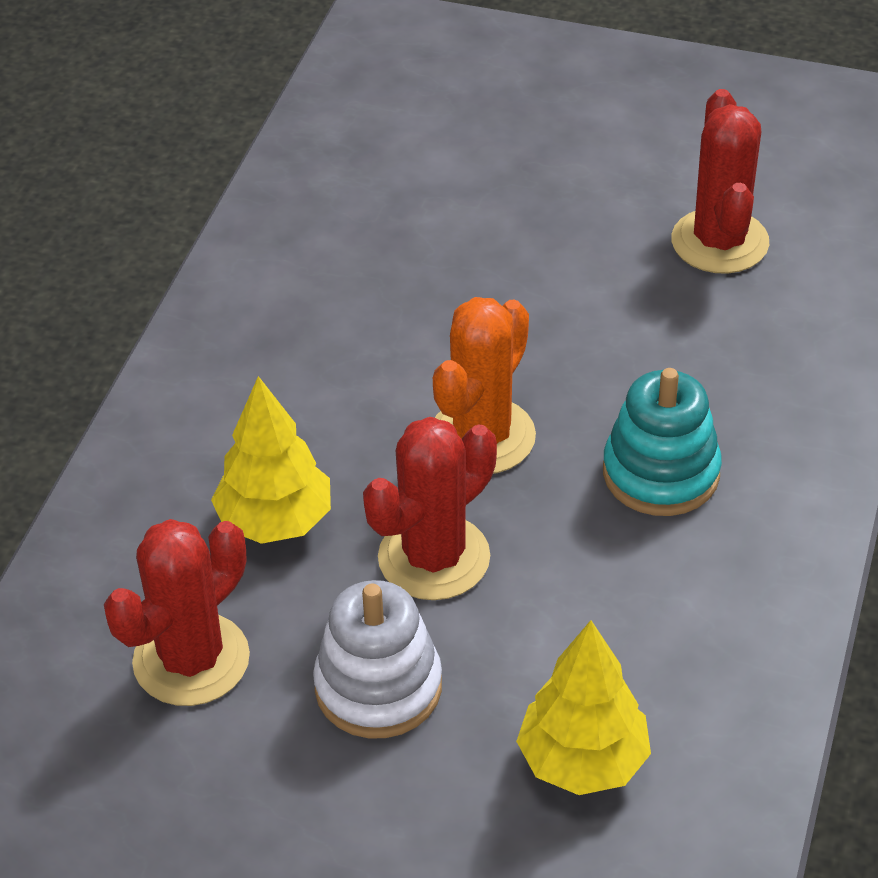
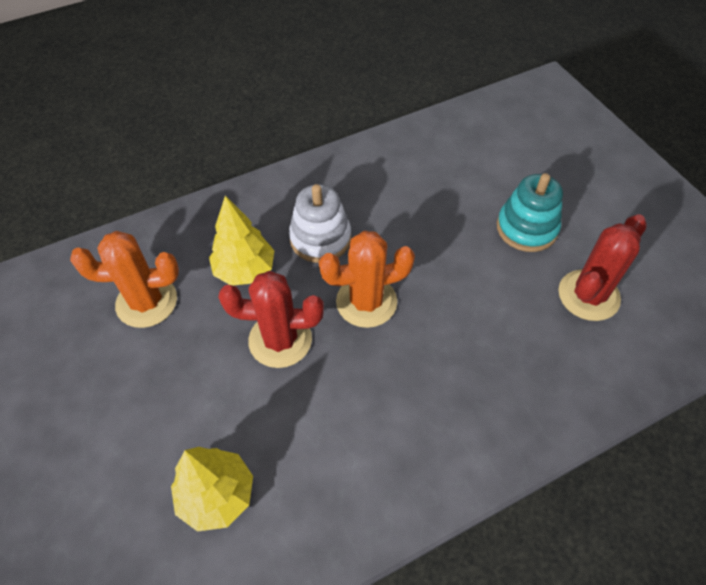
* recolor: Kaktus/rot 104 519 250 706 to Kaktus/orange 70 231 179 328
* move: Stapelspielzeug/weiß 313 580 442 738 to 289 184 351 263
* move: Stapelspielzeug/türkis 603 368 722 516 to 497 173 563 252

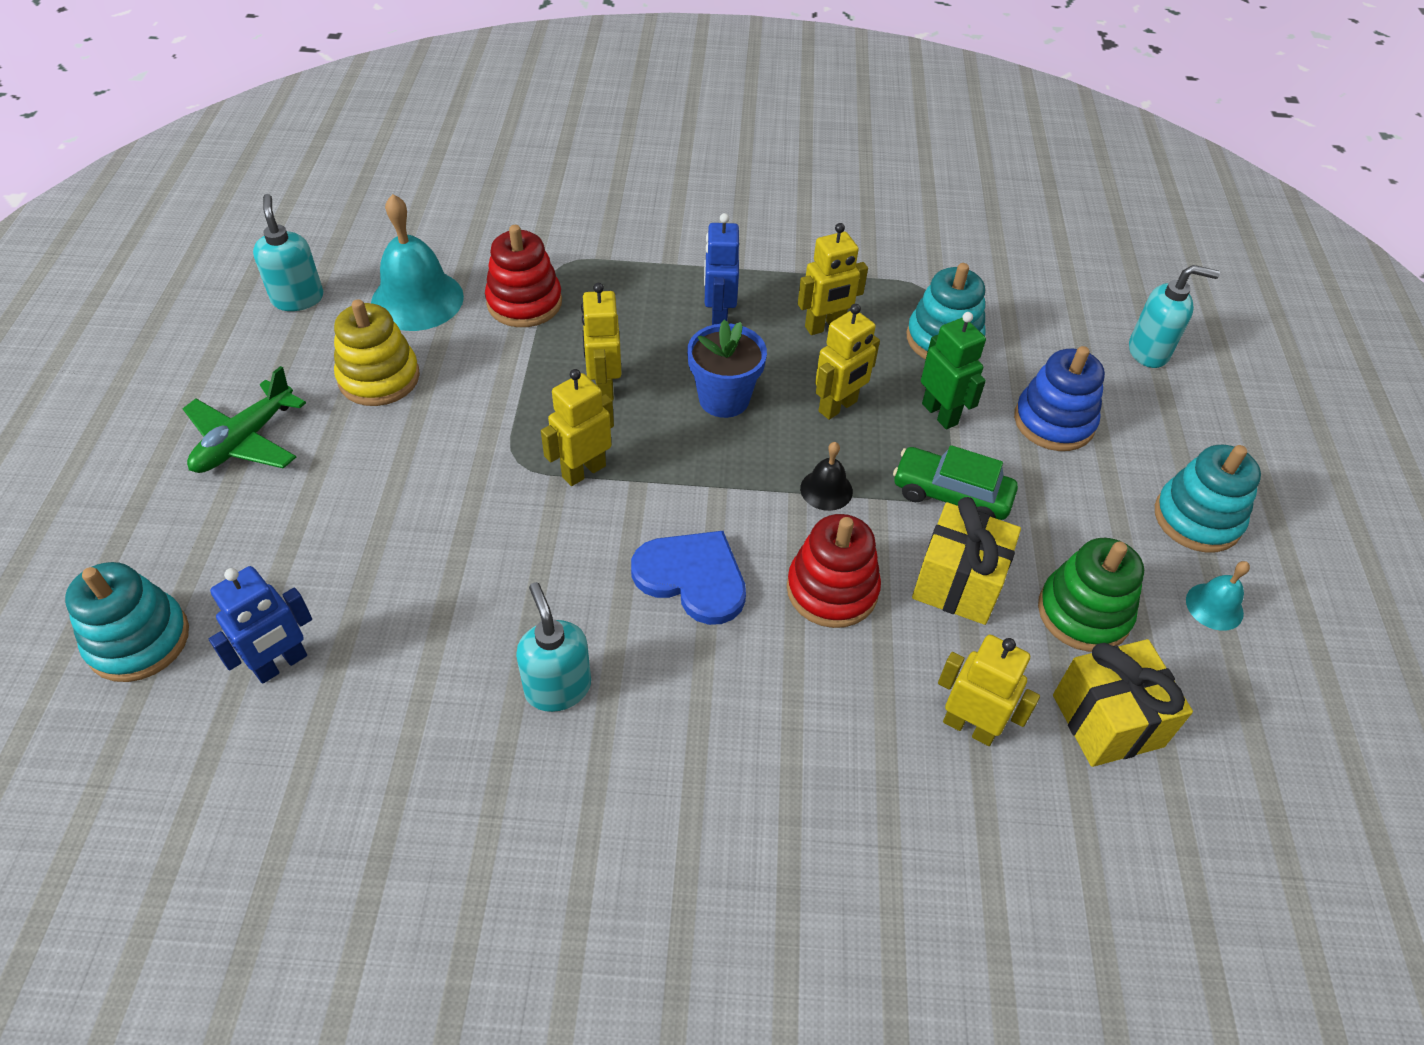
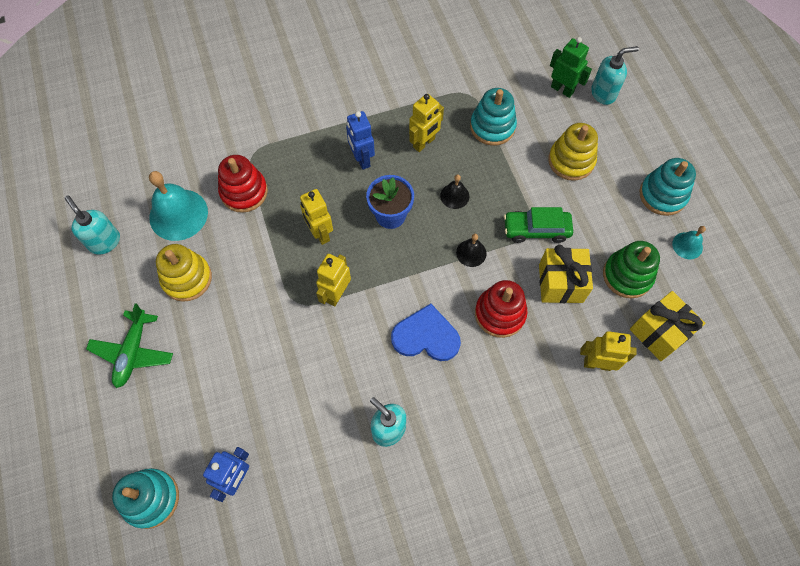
* replace: Roboter/gelb 815 304 880 420 to Glocke/schwarz 440 174 469 209
* move: Roboter/grün 921 312 986 429 to 550 37 592 98
* recolor: Stapelspielzeug/blau 1014 346 1105 451 to Stapelspielzeug/gelb 548 123 598 181

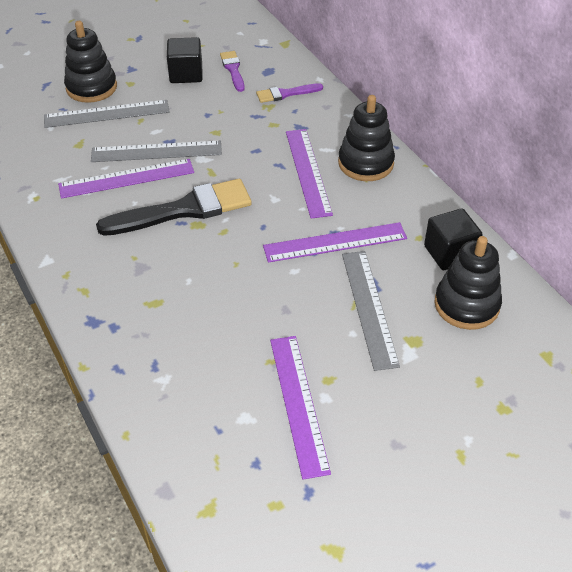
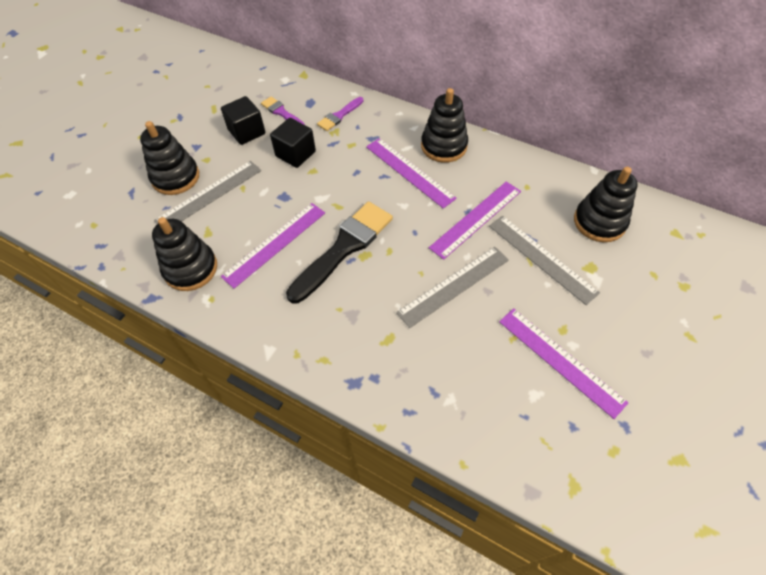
* move: Lineal/grau 91 141 222 162 to 396 247 509 328
* move: Kubus/schwarz 424 208 483 270 to 270 118 316 168
* insert: Stapelspielzeug/schwarz 152 217 217 291

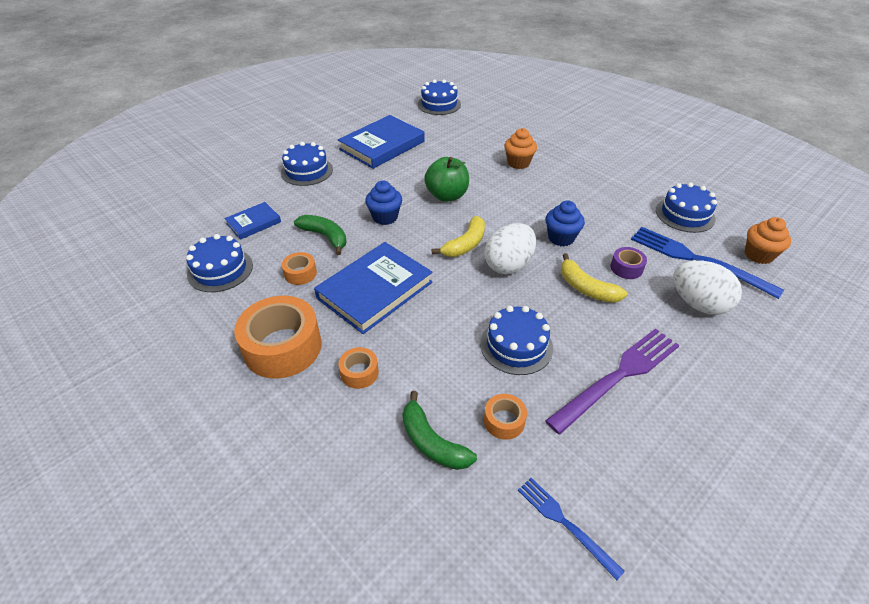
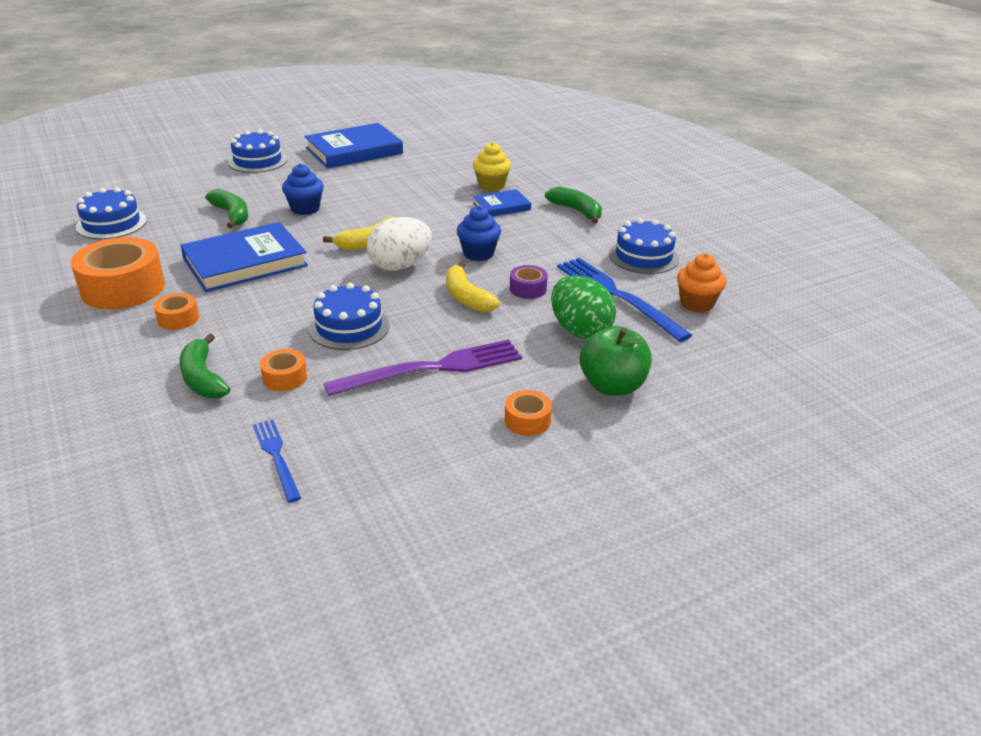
* move: Buch/blau 224 202 281 240 to 473 189 531 217
* move: Klebeband/orange 281 252 317 285 to 505 390 552 436
* delete: Kuchen/blau 418 80 461 115
* move: Apfel/grün 424 157 469 202 to 580 326 652 396
* recolor: Muffin/orange 504 128 537 169 to Muffin/gelb 473 142 511 191
* recolor: Ei/weiß 673 260 742 315 to Ei/grün 551 275 616 339
* insert: Banane/grün 545 187 602 223

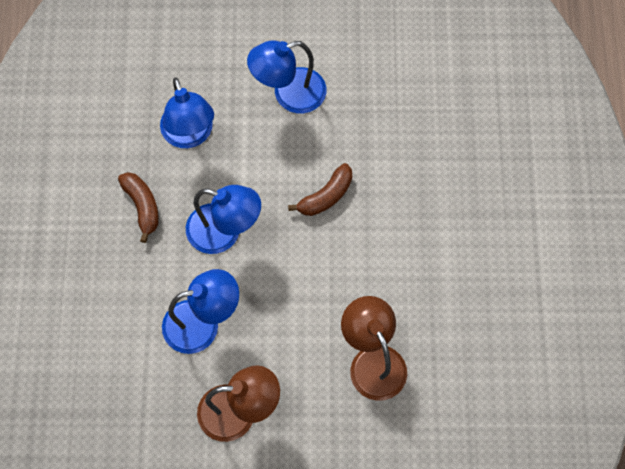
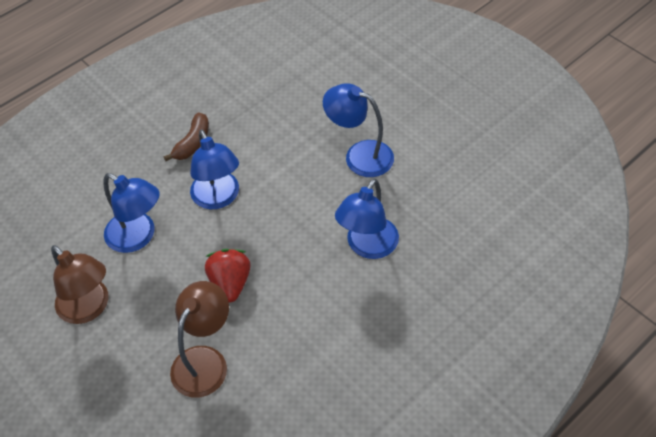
* move: Lampe/blau 160 78 214 148 to 335 179 399 259
* delete: Banane/braun 288 163 352 216
* insert: Erdbeere/rot 205 249 251 302

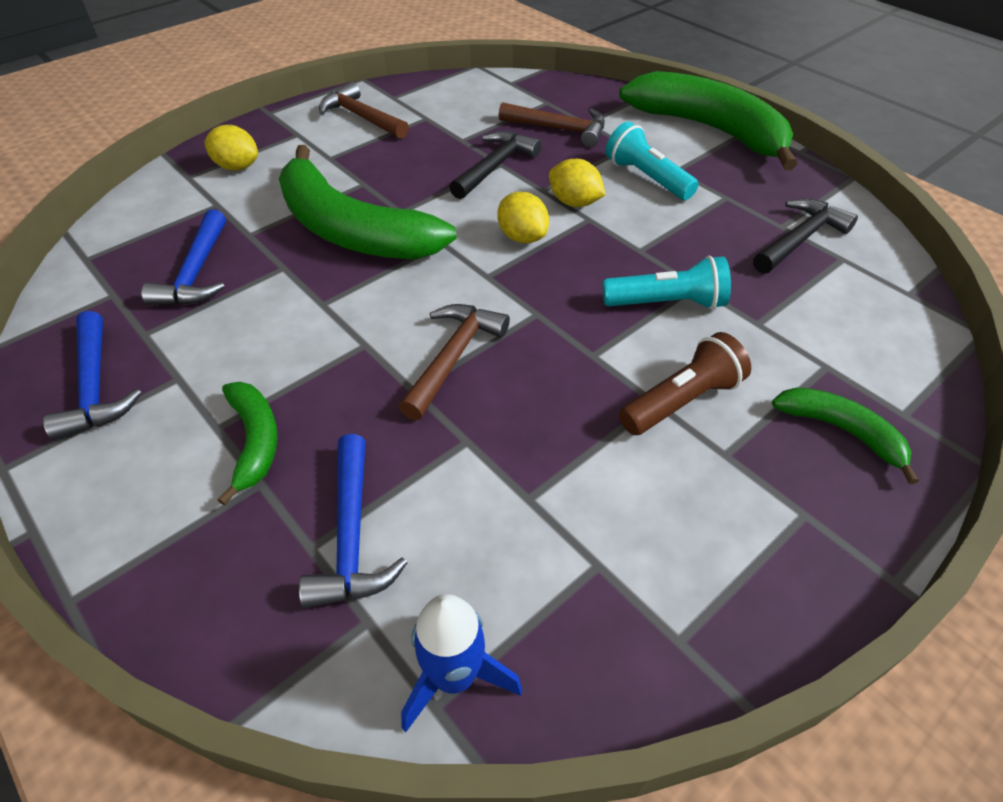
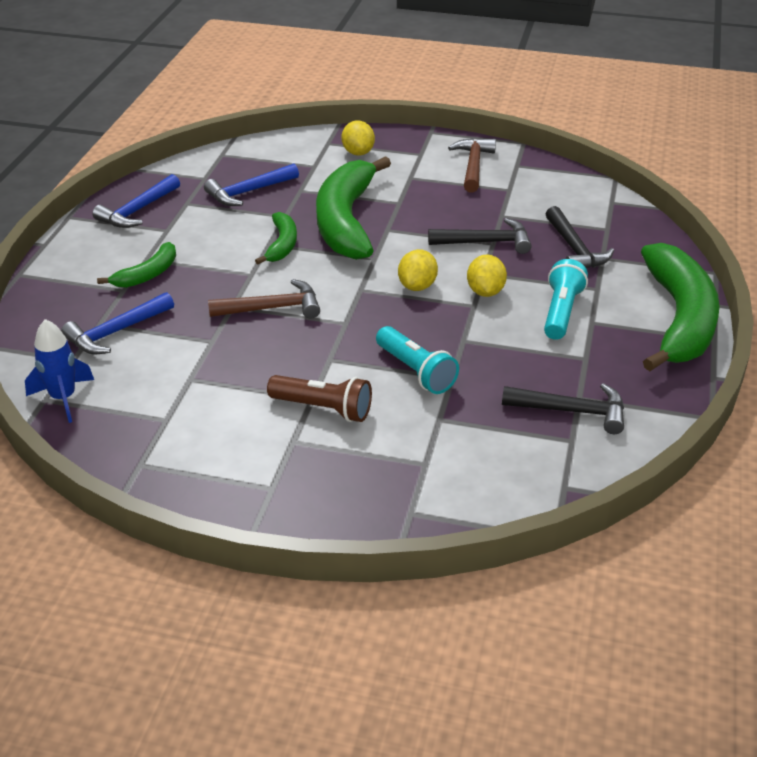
* recolor: Hammer/braun 498 102 605 147 to Hammer/schwarz 546 206 614 268
* move: Banane/grün 772 387 919 484 to 255 212 297 265

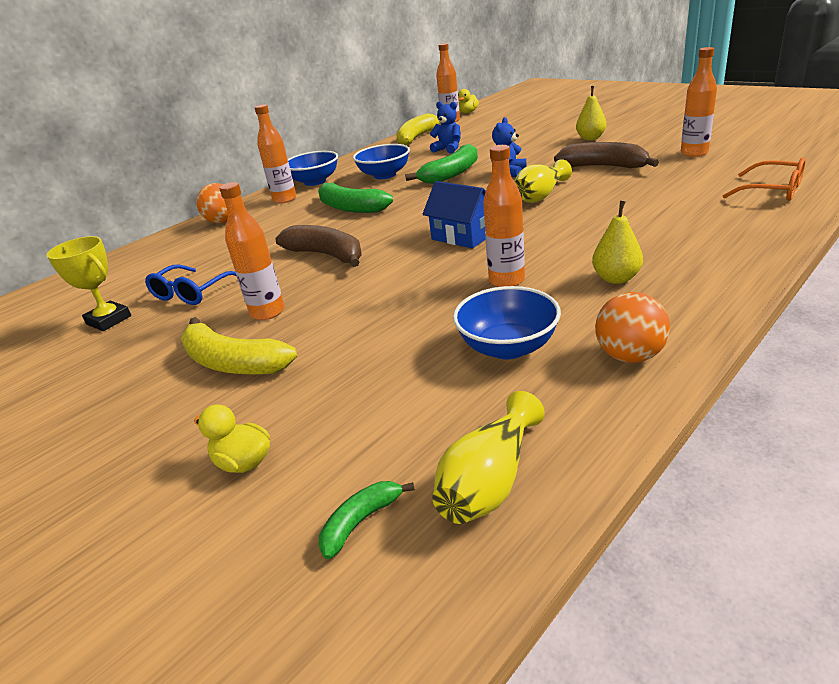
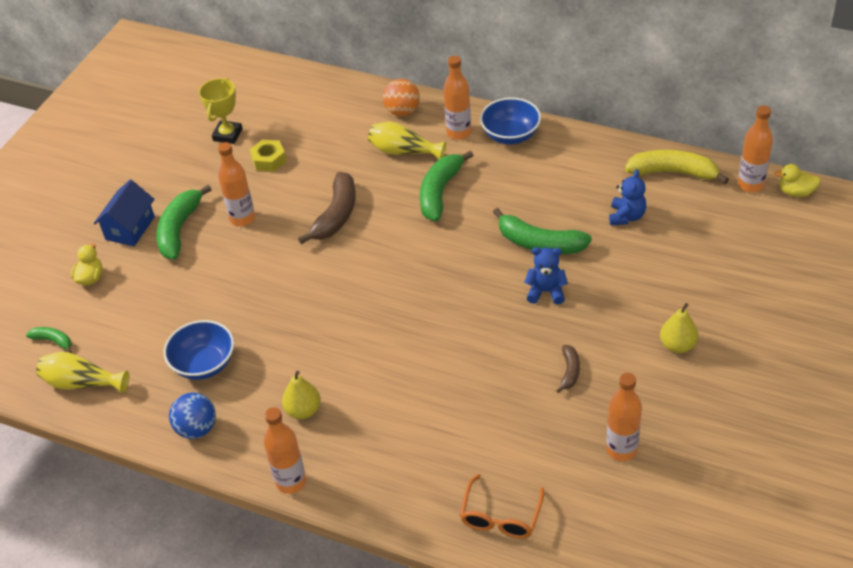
* replace: Brille/blau 145 265 236 305 to Sechskantmutter/gelb 250 139 287 172
* recolor: Banane/gelb 181 317 297 375 to Banane/grün 157 185 212 260
* delete: Schüssel/blau 353 144 410 179
* move: Haus/blau 422 181 486 248 to 94 180 155 246
* move: Flasche/orange 483 145 525 287 to 264 407 306 494
* move: Vase/gelb 514 159 572 203 to 368 122 446 159
* resize: Banane/braun 554 142 659 168 = 556 345 580 393 x0.52
* recolor: Ball/orange 595 292 670 363 to Ball/blau 169 392 216 439

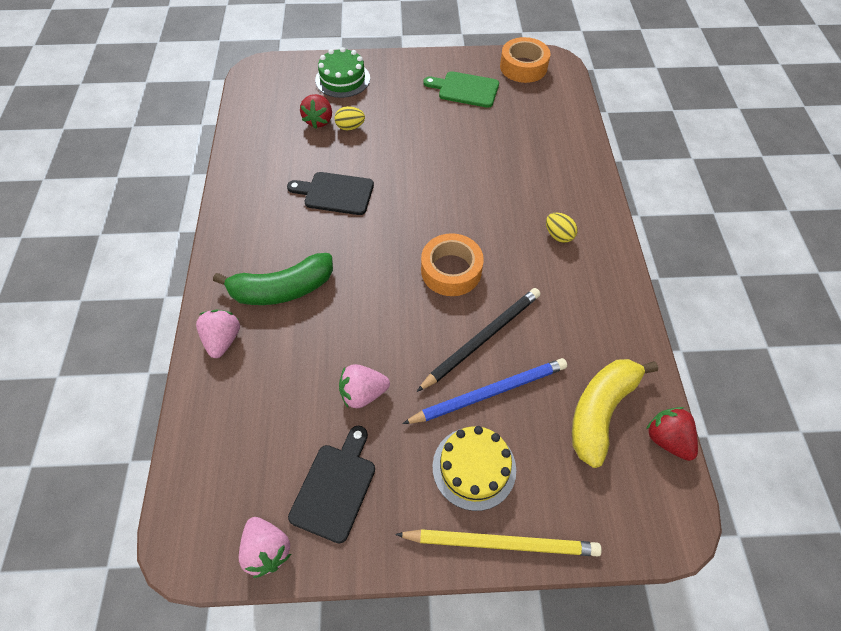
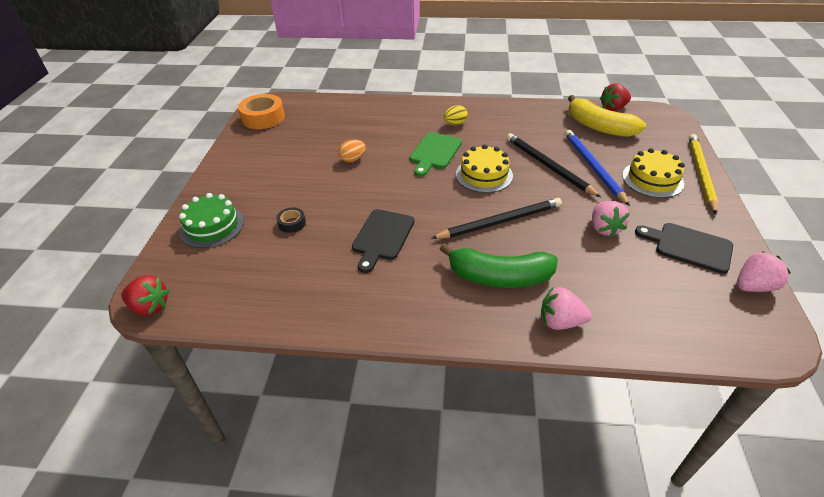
* rotate: Banane/grün 213 253 333 305 = 439 243 558 288 105 degrees clockwise
* move: Erdbeere/rot 300 94 332 129 to 121 275 169 316
* replace: Ei/gelb 334 106 365 131 to Klebeband/schwarz 276 207 306 233
* replace: Klebeband/orange 421 233 484 296 to Kuchen/gelb 456 144 513 193
* move: Schneidebrett/grün 423 71 499 108 to 410 132 462 177
* insert: Ei/orange 339 140 366 162
* insert: Bleistift/schwarz 431 198 562 239

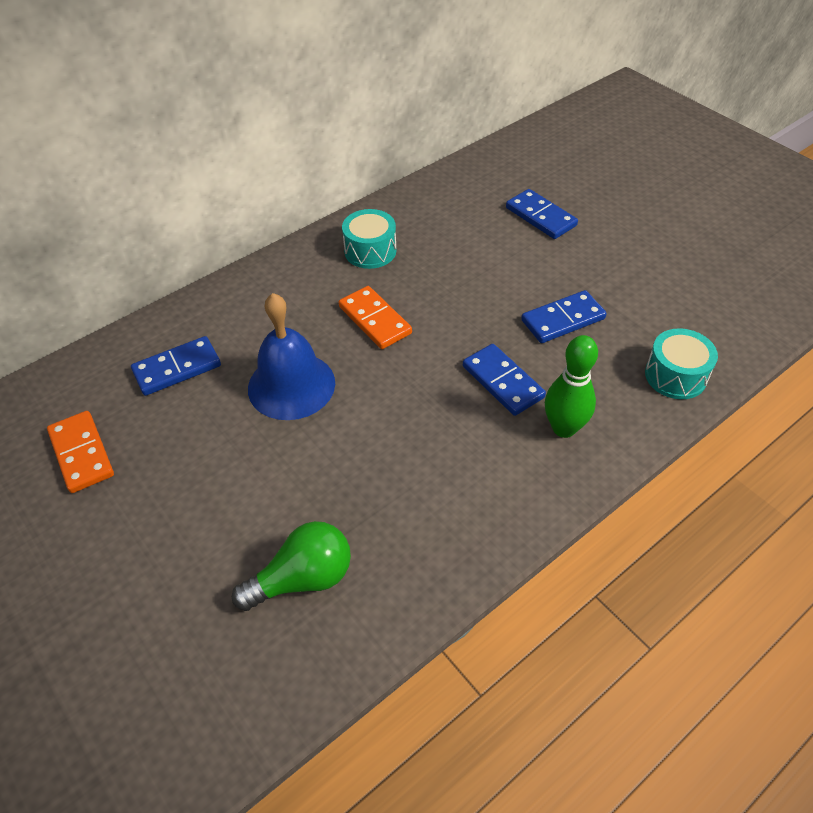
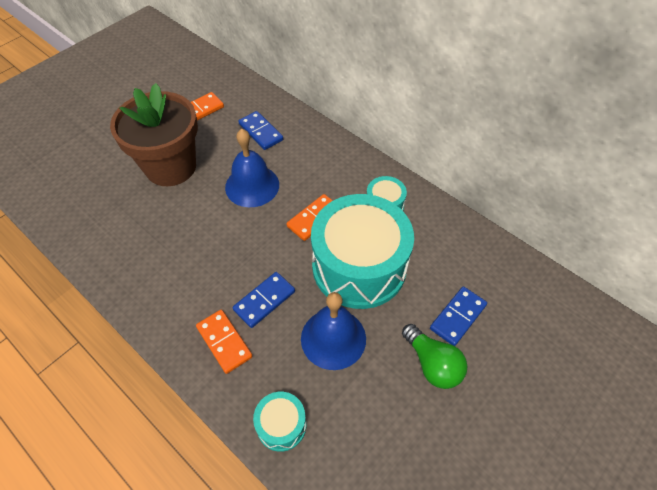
* move: Glühbirne/grün 232 521 351 611 to 402 324 467 389
* replace: Dominostein/blau 521 290 607 343 to Glocke/blau 301 292 366 370
* replace: Bowlingkegel/grün 545 335 598 438 to Dominostein/orange 196 310 253 374
* insert: Blumentopf/braun 110 83 198 186
* insert: Trommel/türkis 311 194 414 309

